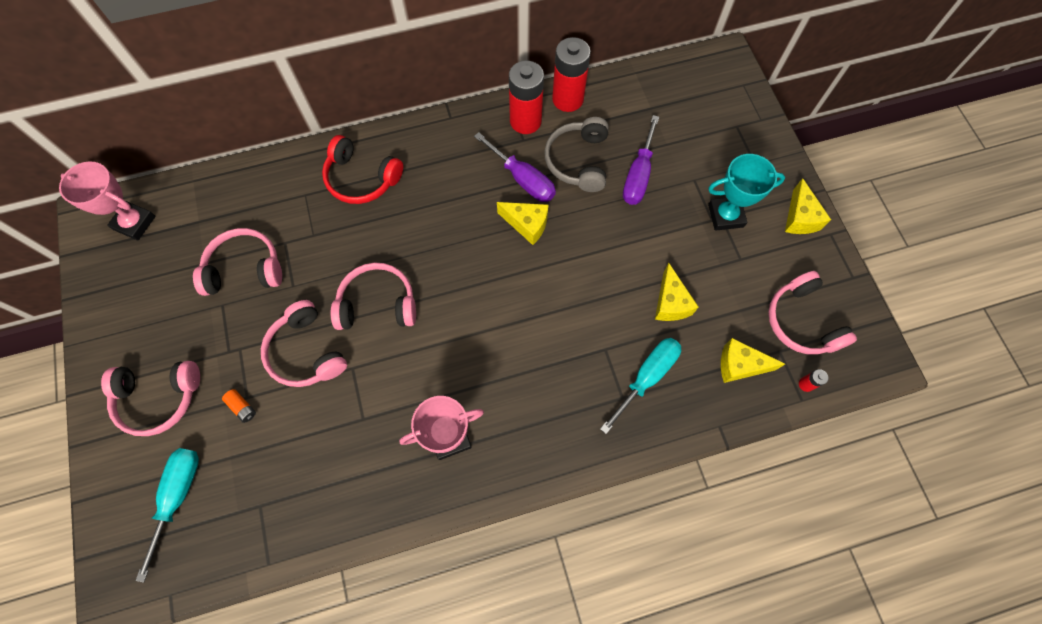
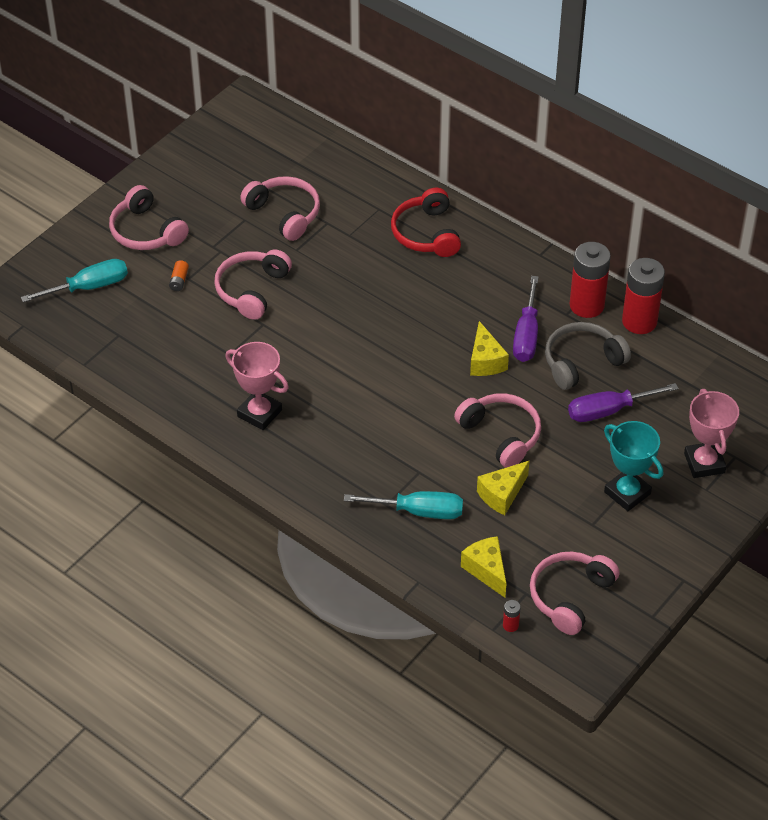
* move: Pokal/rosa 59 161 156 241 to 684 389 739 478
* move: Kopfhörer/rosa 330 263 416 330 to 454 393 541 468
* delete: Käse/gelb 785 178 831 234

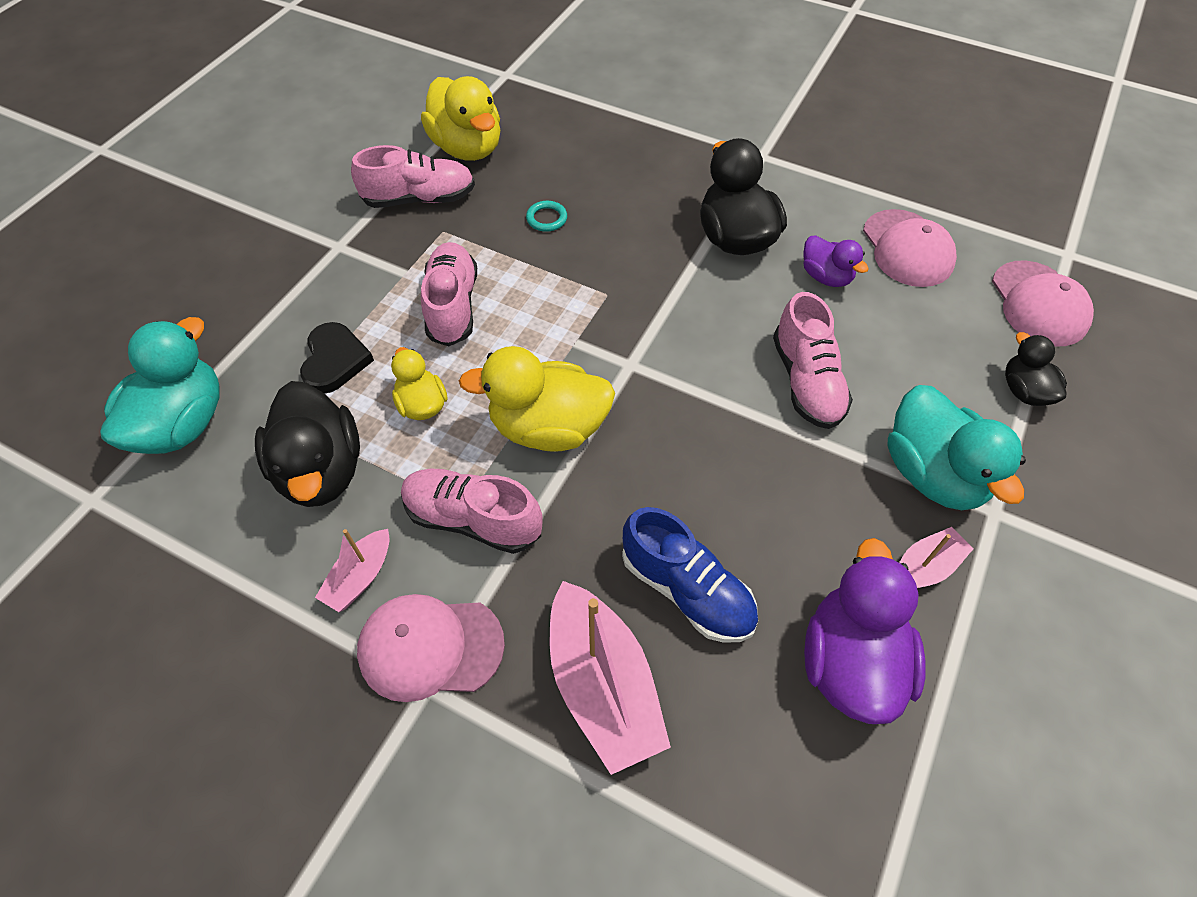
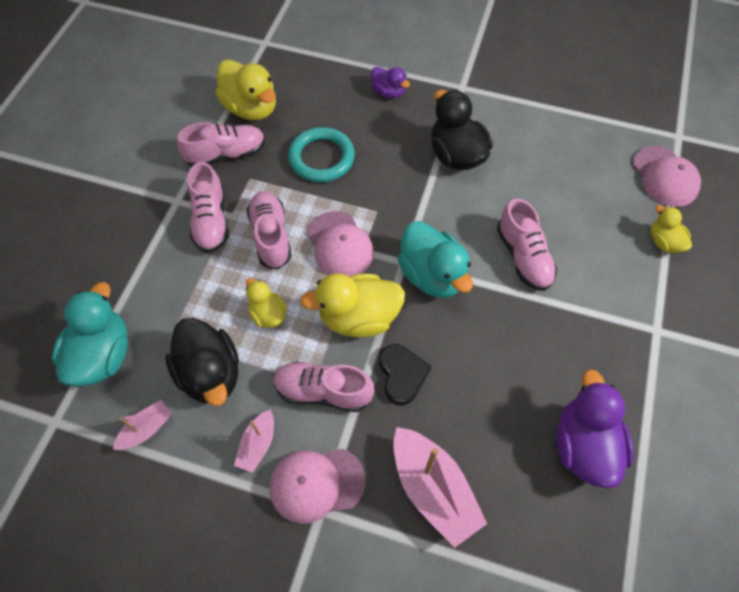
* move: Herz/schwarz 300 322 374 393 to 379 344 432 405
* resize: Ring/türkis 526 201 567 232 = 288 127 355 182 x2.24
* delete: Schuh/blau 622 507 758 643
* move: Ente/lila 803 235 869 287 to 371 67 410 99
* move: Kappe/rosa 863 209 957 287 to 307 211 374 277
* move: Ente/türkis 887 385 1026 510 to 397 221 473 298
* move: Boot/rosa 899 527 973 588 to 113 400 172 450
* recolor: Ente/schwarz 1005 332 1067 406 to Ente/gelb 651 205 692 253
* insert: Schuh/rosa 187 162 229 253

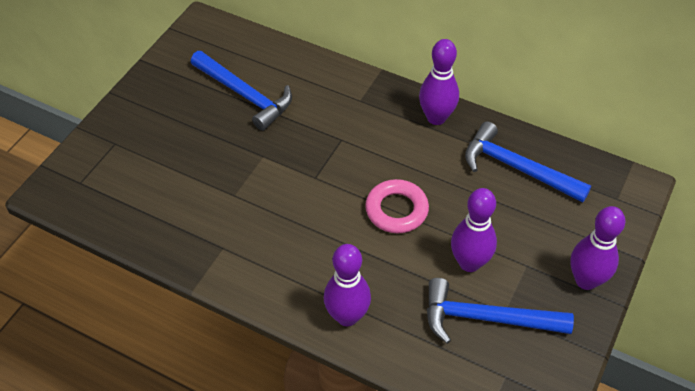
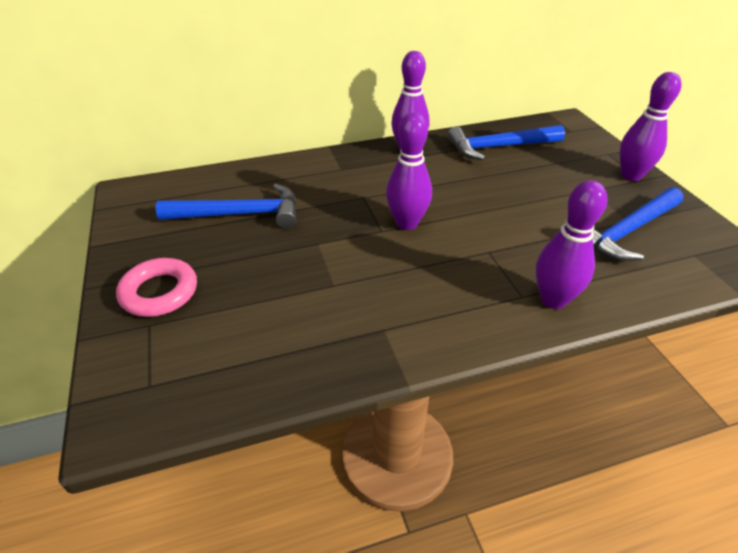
* move: Ring/rosa 365 179 429 233 to 116 258 197 317
* move: Bowlingkegel/lila 451 188 497 272 to 386 112 432 230

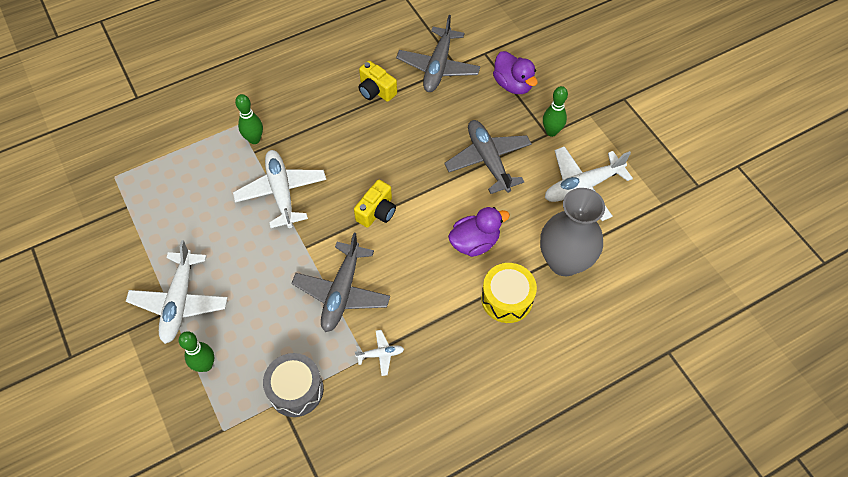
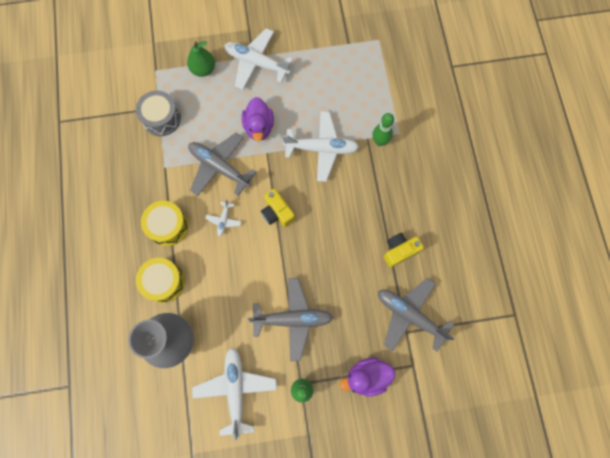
* replace: Bowlingkegel/grün 178 331 214 372 to Birne/grün 187 41 215 77
* move: Flugzeug/weiß 355 330 404 376 to 205 199 241 236
* move: Ente/lila 448 207 510 257 to 242 97 274 141
* insert: Trommel/gelb 141 201 188 246

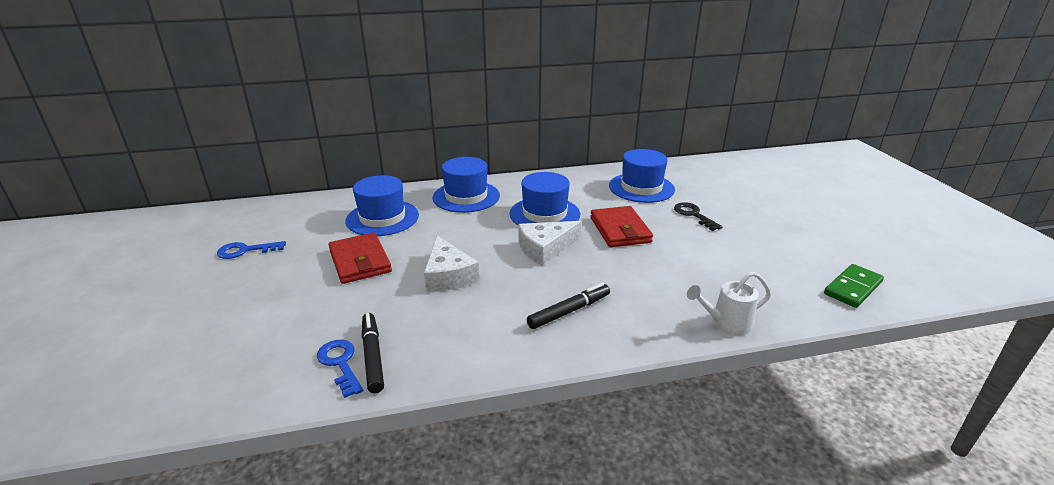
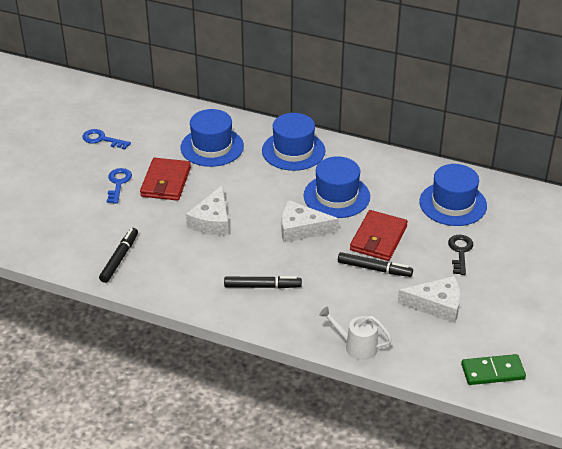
* move: Schlüssel/blau 317 340 363 398 to 107 168 132 204
* insert: Filzstift/schwarz 338 252 413 277
* insert: Käse/weiß 398 276 461 323

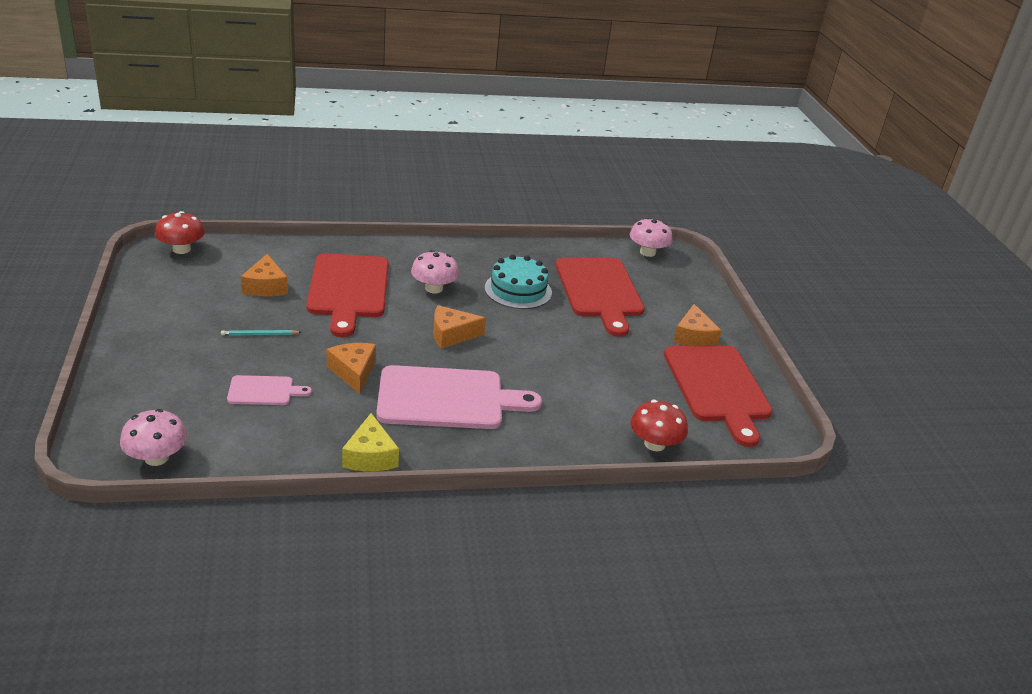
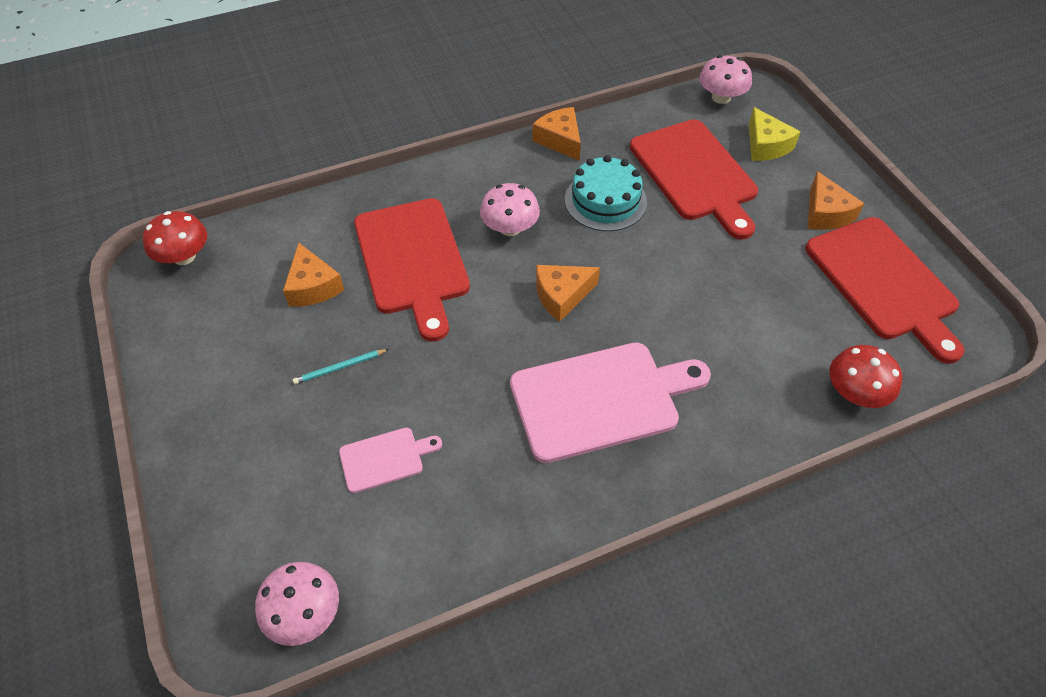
* move: Käse/orange 326 343 376 394 to 532 107 581 161
* move: Käse/gelb 342 413 399 471 to 749 107 800 161

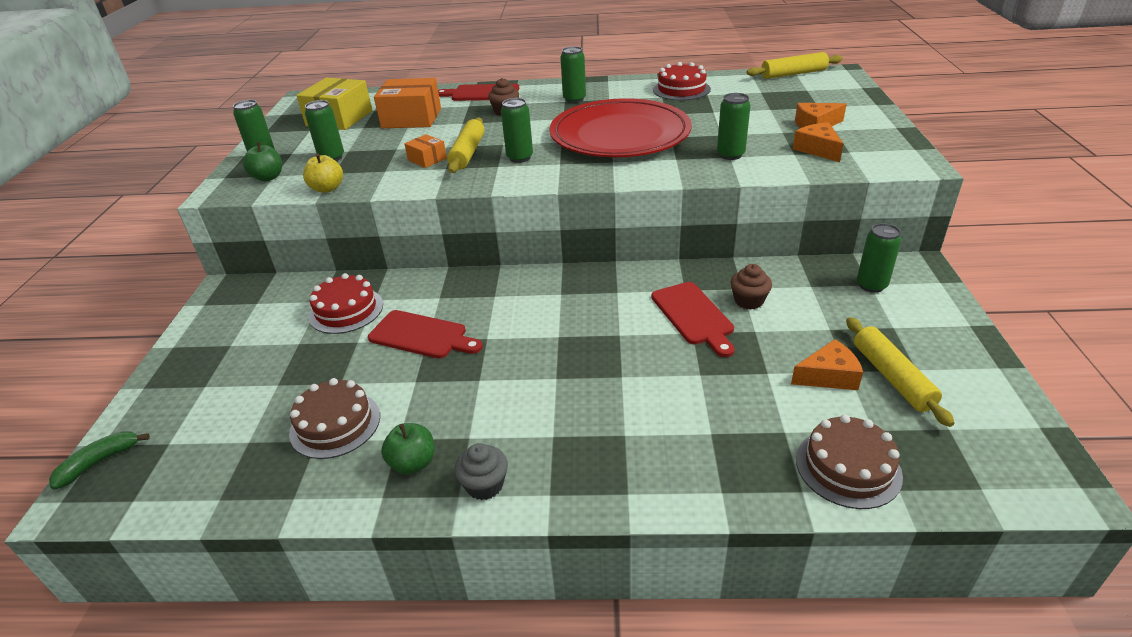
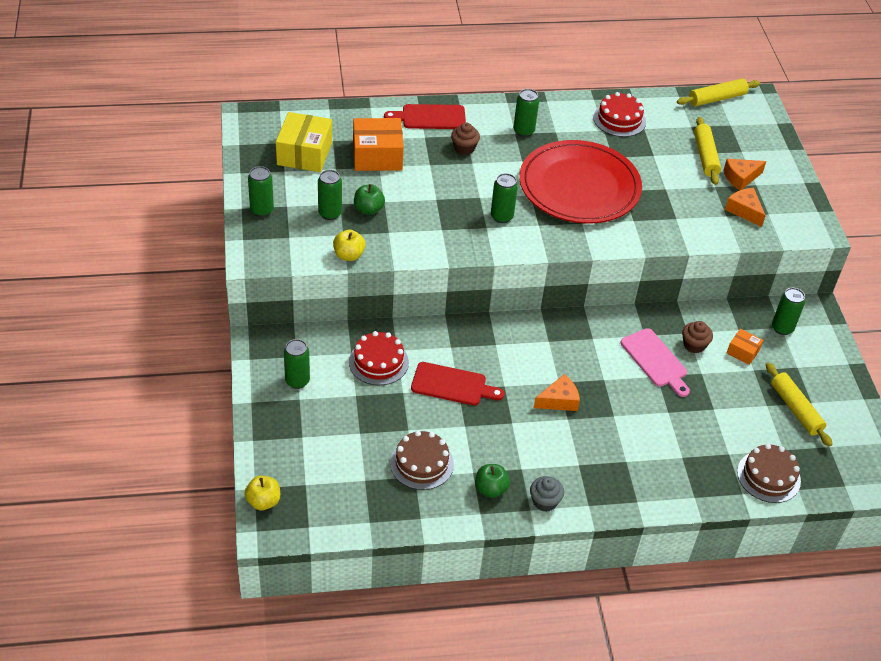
* replace: Banane/grün 49 431 150 490 to Apfel/gelb 245 476 280 510
* move: Apfel/grün 243 142 282 181 to 354 184 385 215
* move: Schachtel/orange 404 134 447 168 to 727 329 763 365
* move: Nudelholz/gelb 447 117 485 173 to 694 117 721 185
* recolor: Schneidebrett/rot 651 282 735 357 to Schneidebrett/rosa 621 328 690 397
* move: Dose/grün 717 93 750 160 to 284 339 310 389
* move: Käse/orange 791 339 863 390 to 534 374 580 411

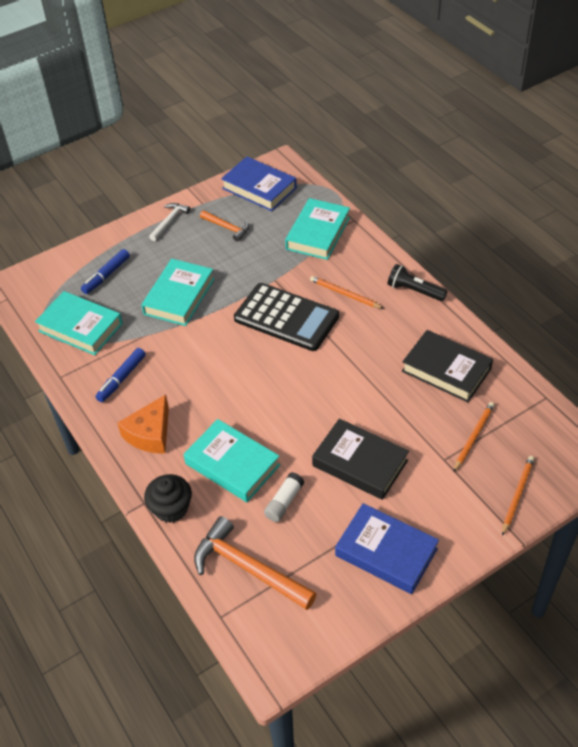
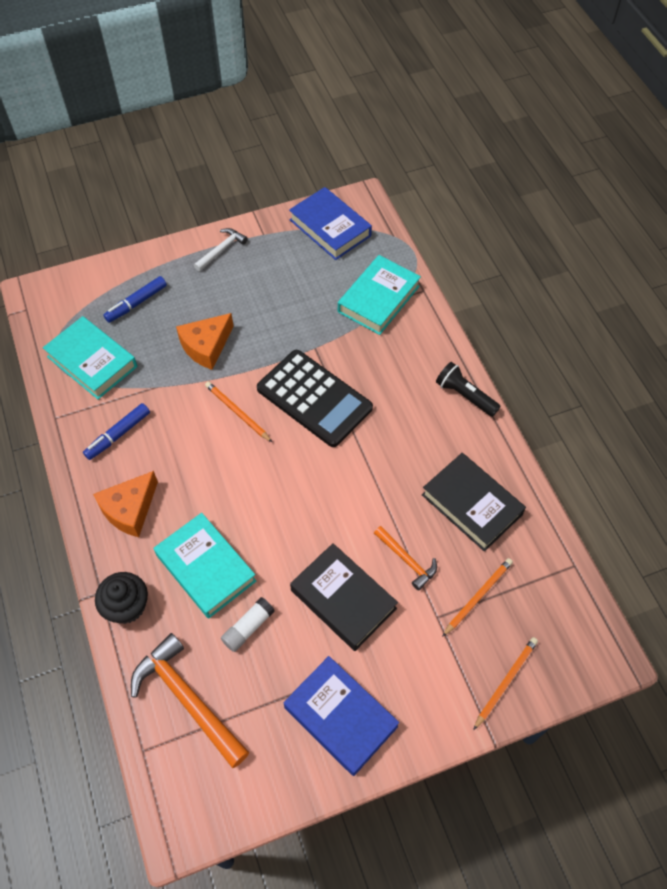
* replace: Buch/türkis 141 259 214 326 to Käse/orange 176 313 234 370
* move: Hammer/orange 200 210 249 242 to 374 526 437 590
* move: Bleistift/orange 310 276 384 309 to 205 382 272 442

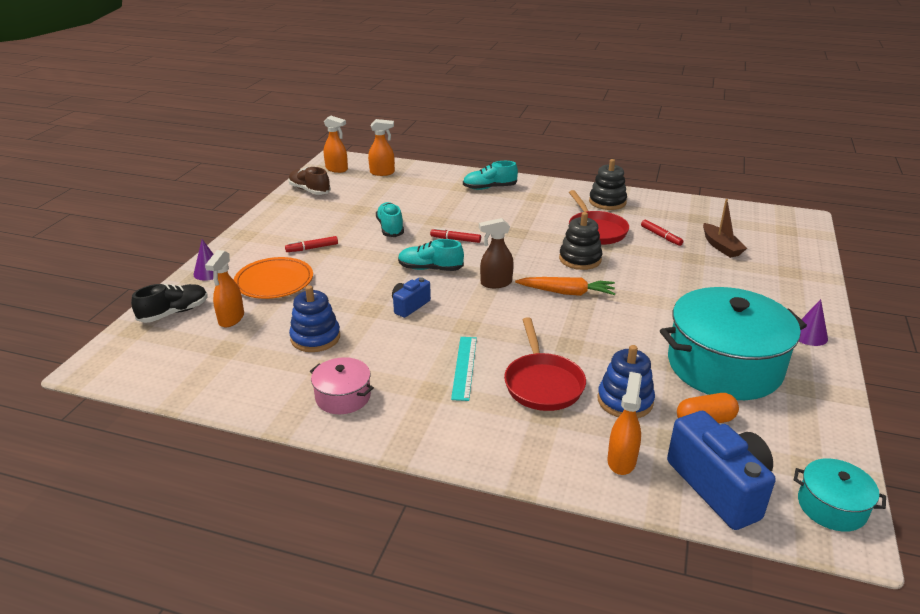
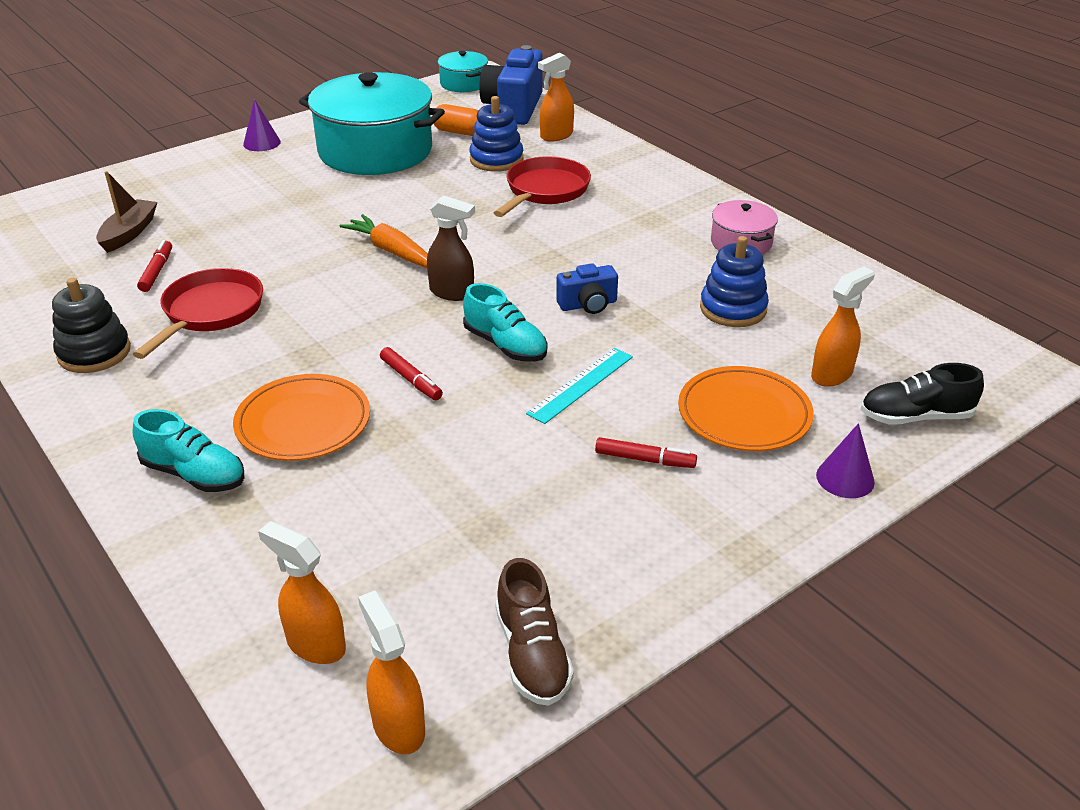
* delete: Schuh/türkis 376 202 404 237
* move: Lineal/türkis 451 337 477 401 to 526 348 633 424
* delete: Stapelspielzeug/schwarz 559 212 602 270
* insert: Teller/orange 233 374 370 461

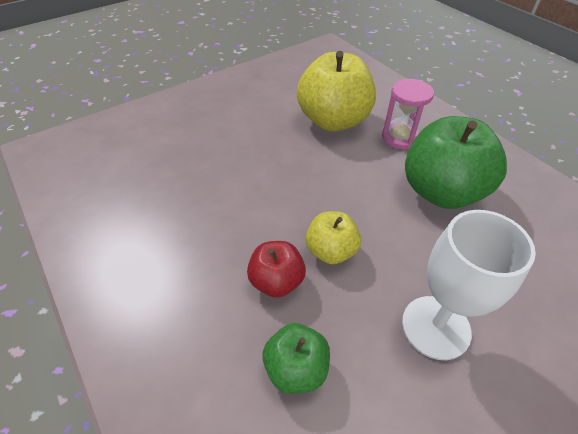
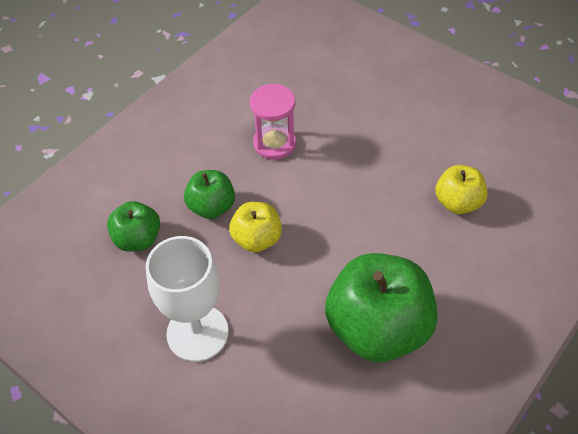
* recolor: Apfel/rot 247 241 306 298 to Apfel/grün 184 170 235 219
* resize: Apfel/gelb 297 51 376 132 = 435 165 487 214 x0.53
* move: Sanduhr/rosa 382 79 434 149 to 250 84 296 160

